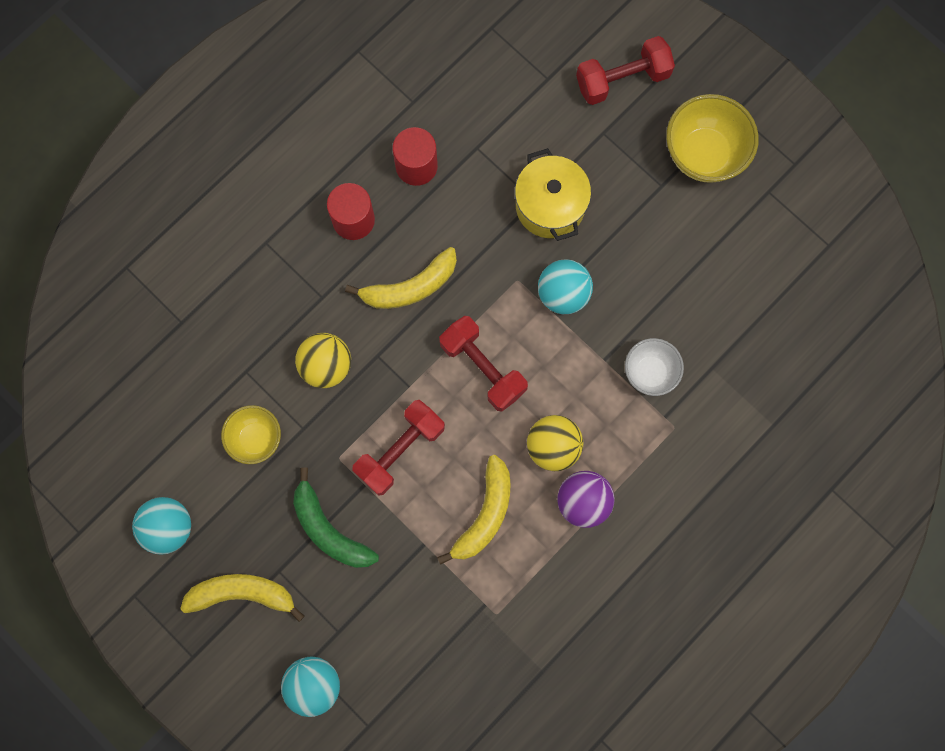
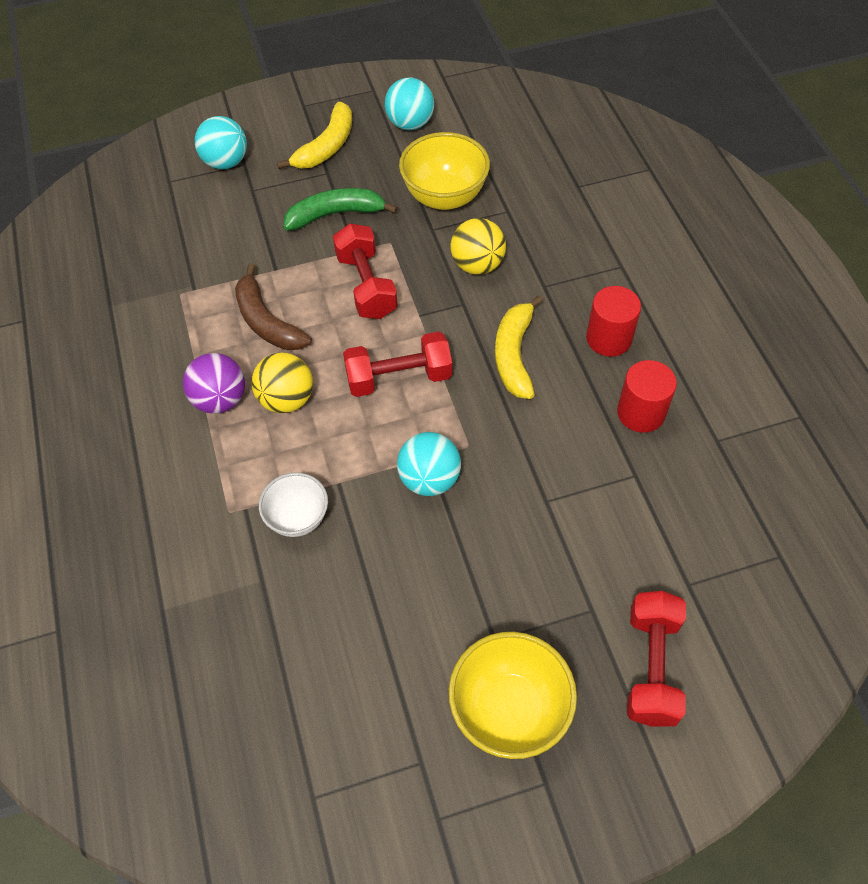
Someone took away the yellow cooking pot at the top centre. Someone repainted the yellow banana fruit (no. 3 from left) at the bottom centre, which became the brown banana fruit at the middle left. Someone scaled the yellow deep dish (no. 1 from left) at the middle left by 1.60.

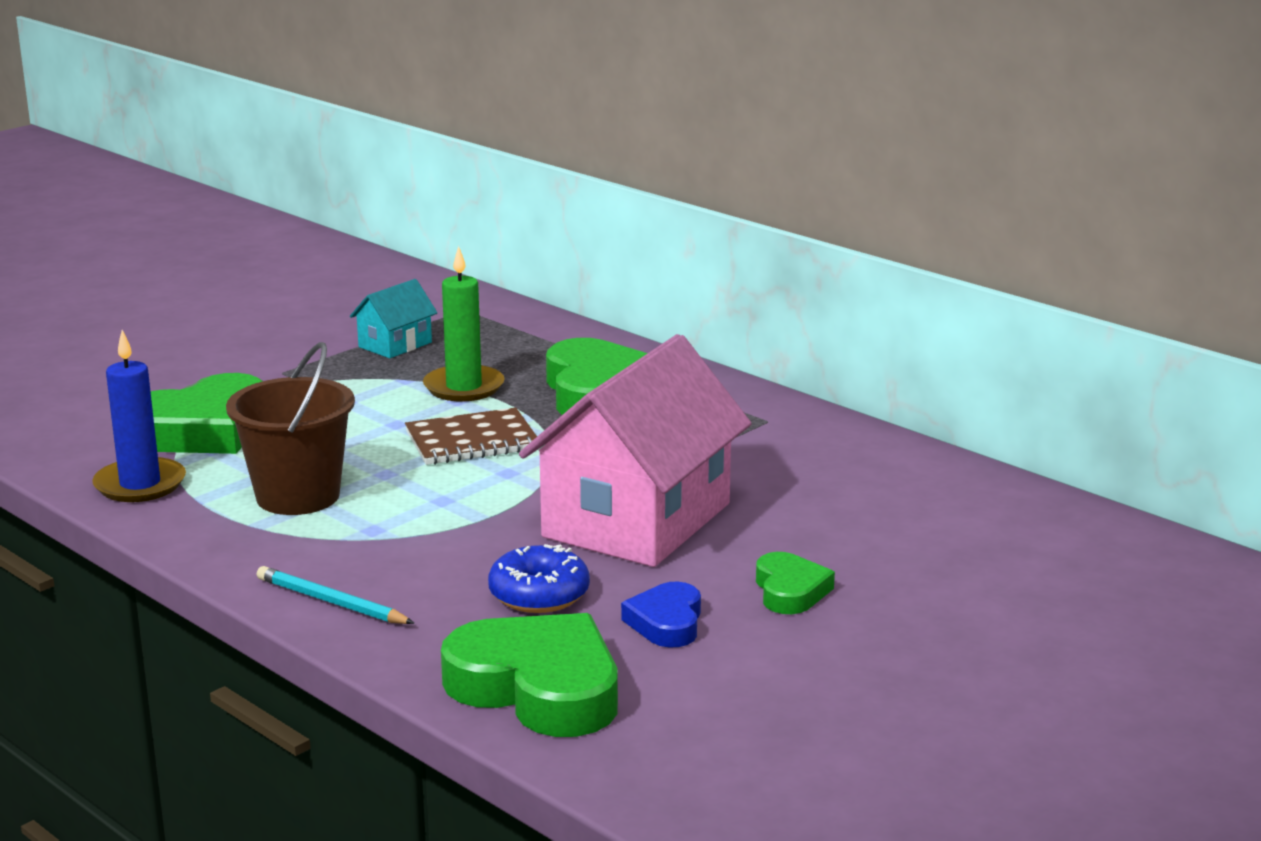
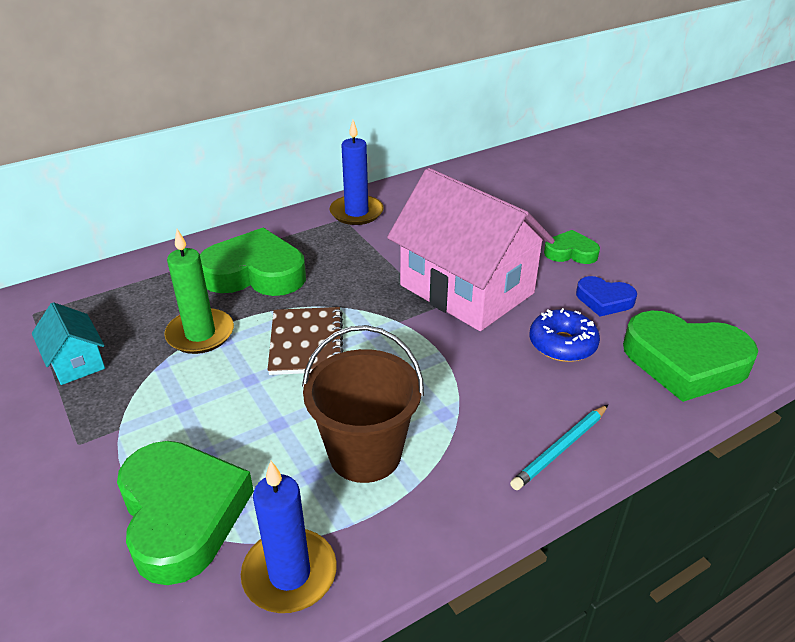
Someone put down the blue wax candle (no. 2 from left) at the top centre. Someone rotated the emerald heart shape (no. 2 from left in the first image) at the bottom centre by 120 degrees counterclockwise.

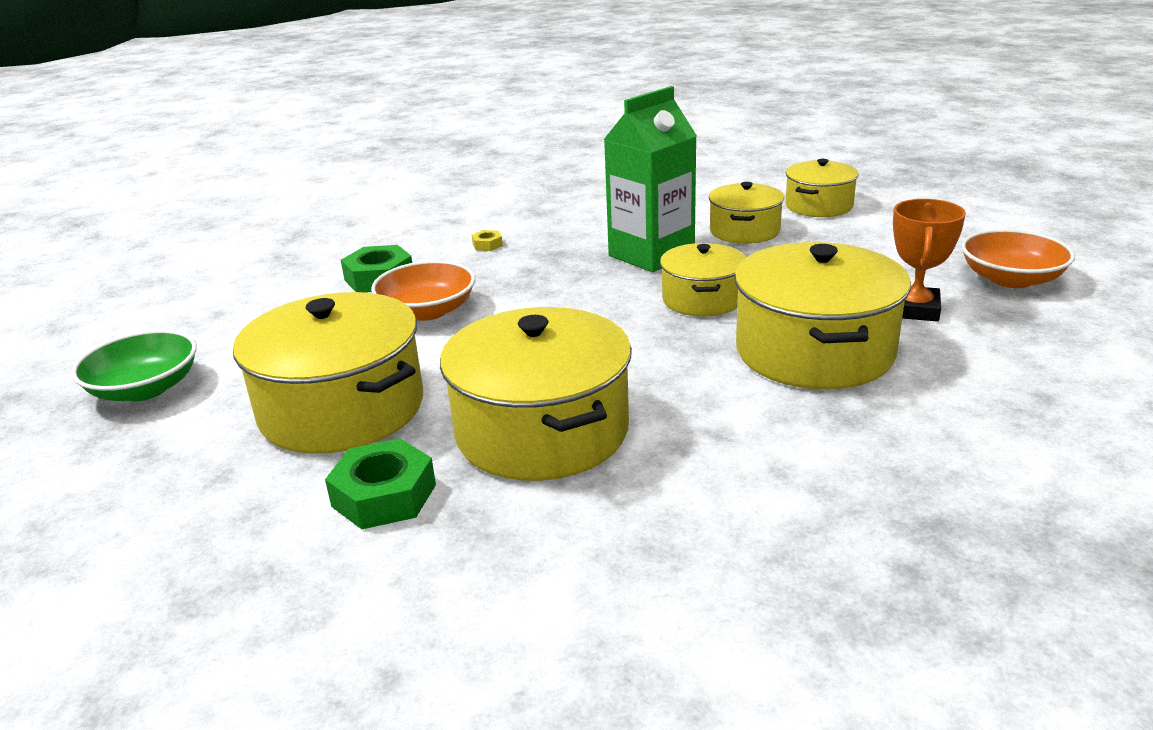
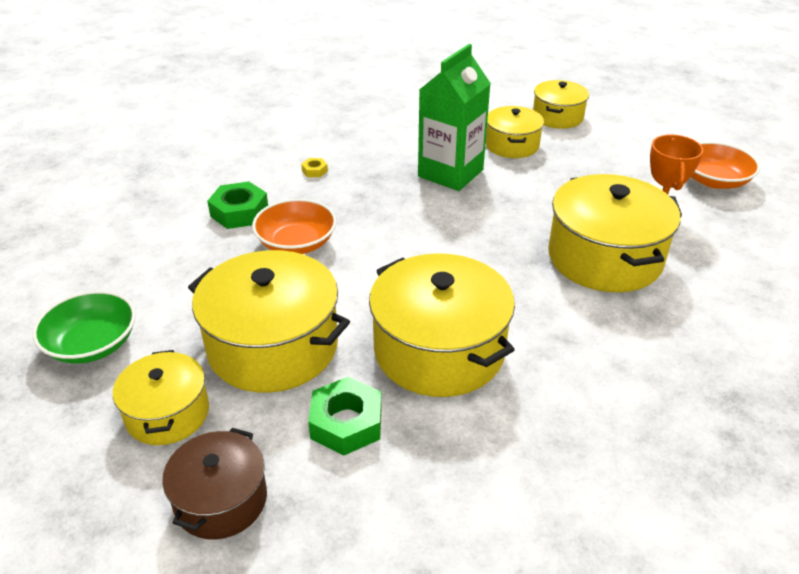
Someone put down the brown cooking pot at the bottom left. Someone carried the yellow cooking pot (no. 3 from left in the first image) from the centre to the bottom left.

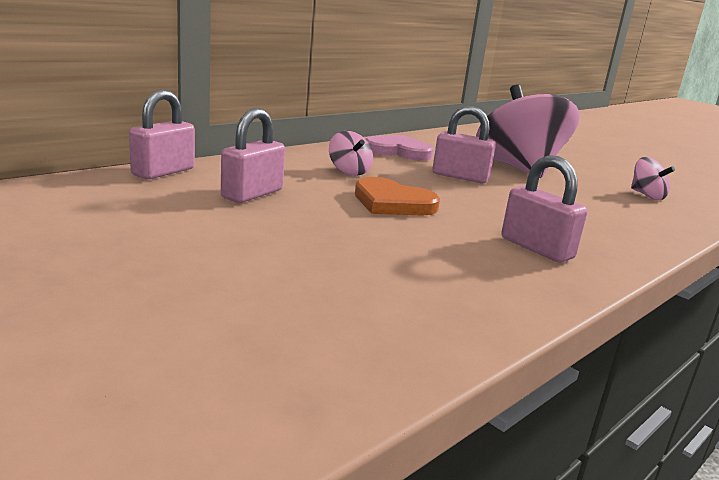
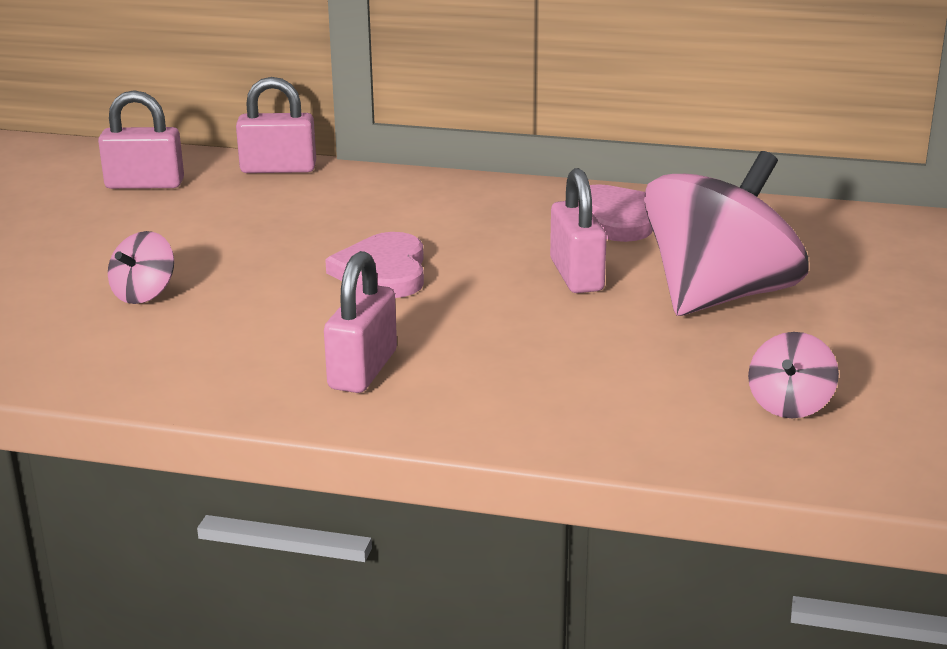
Someone carried the pink padlock (no. 2 from left in the first image) from the top centre to the top left. Someone carried the pink whirligig (no. 1 from left) from the top centre to the middle left. Someone repainted the orange heart shape at the centre, which became the pink heart shape (no. 1 from left) at the centre.

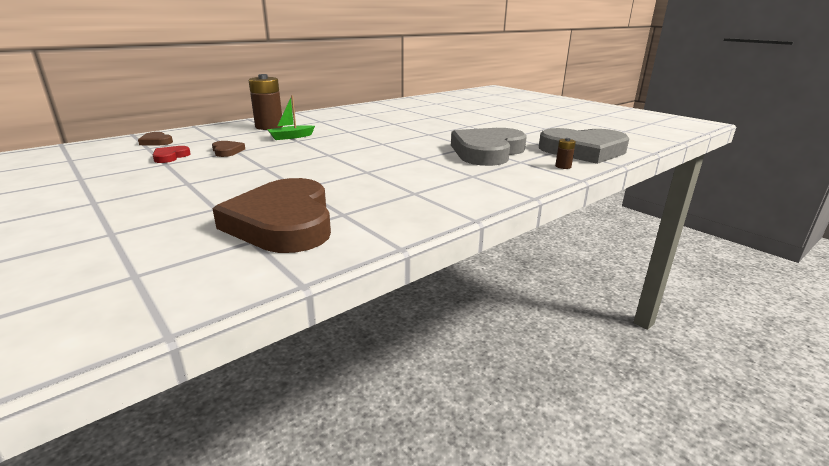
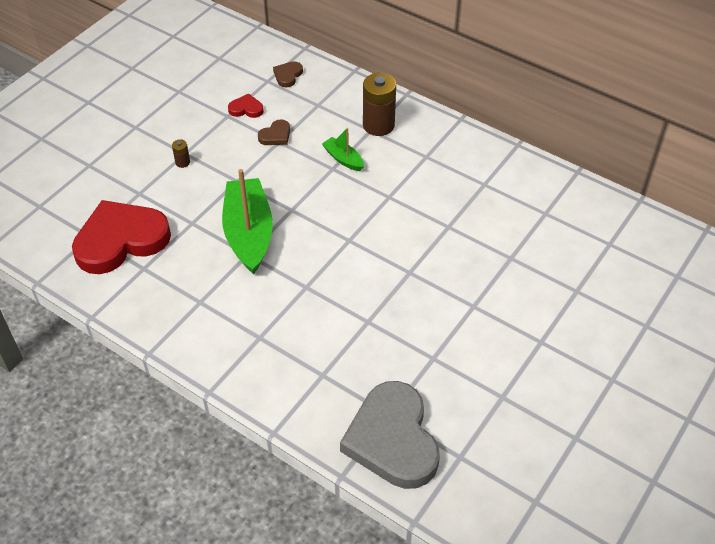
Someone took away the ash-grey heart shape (no. 1 from left) at the top centre. Someone put down the emerald sailboat (no. 1 from left) at the centre. Someone carried the brown battery (no. 2 from left in the first image) from the top right to the top left. Someone repainted the brown heart shape (no. 3 from left) at the middle left, which became the scarlet heart shape (no. 1 from left) at the middle left.

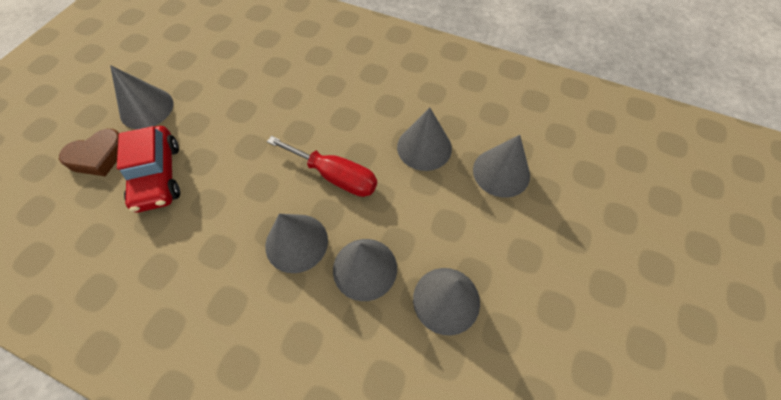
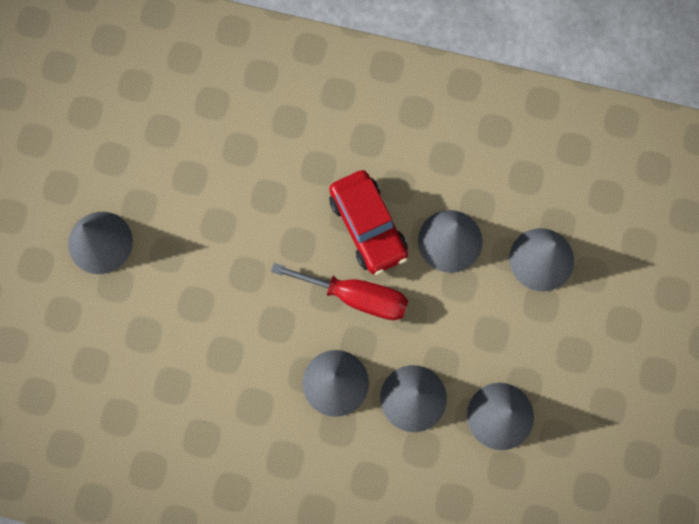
Someone took away the brown heart shape at the middle left. Someone carried the scarlet car from the middle left to the centre.

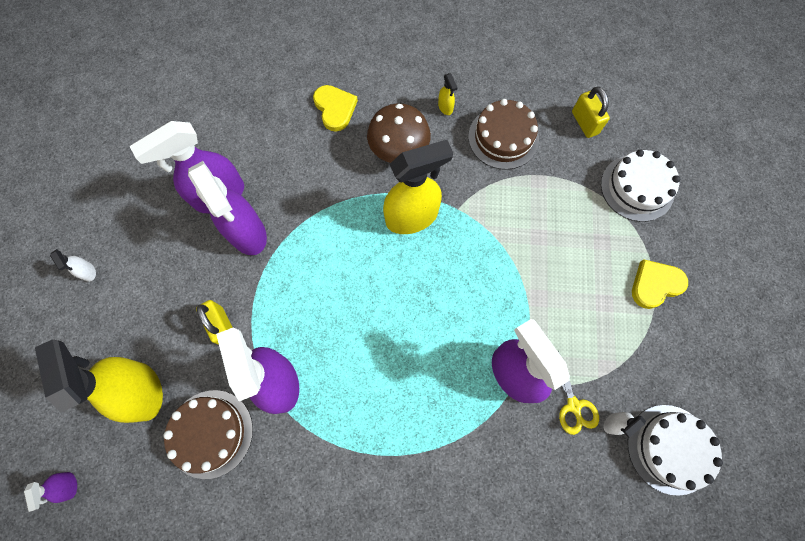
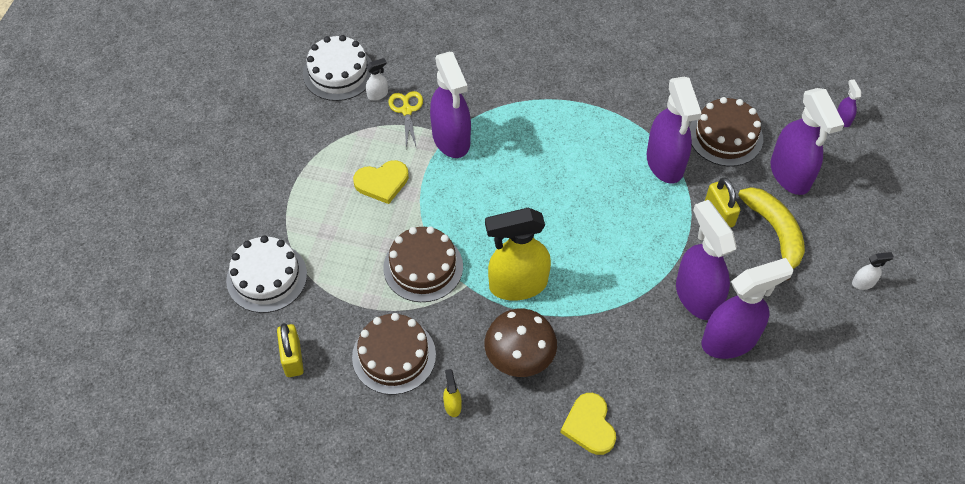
Someone put down the brown layer cake (no. 2 from left) at the centre. Someone put down the yellow banana fruit at the middle right. Someone carried the yellow heart shape (no. 2 from left in the first image) from the middle right to the centre. Someone repainted the yellow sprayer (no. 1 from left) at the bottom left, which became the violet sprayer (no. 5 from left) at the top right. Someone rotated the white sprayer (no. 1 from left in the first image) at the middle left by 105 degrees clockwise.

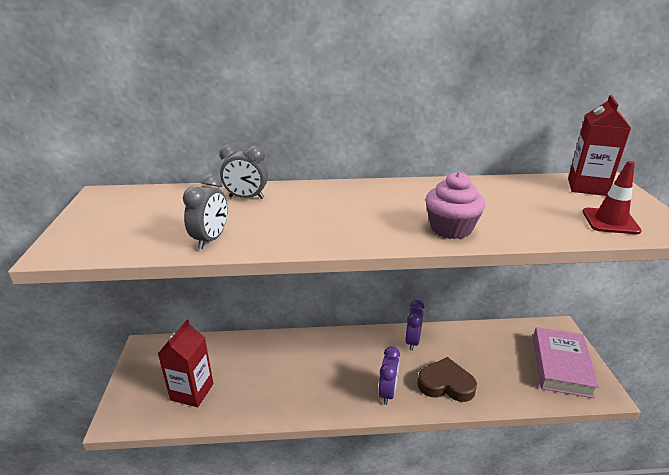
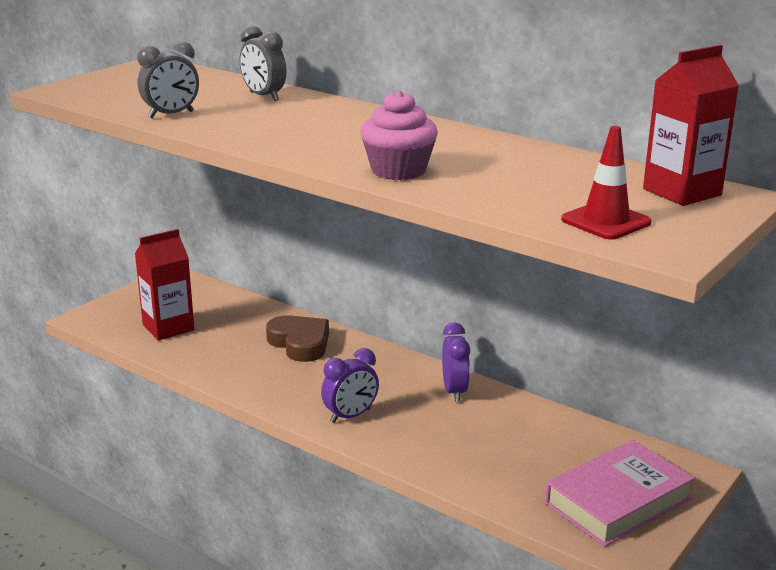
Someone carried the brown heart shape from the bottom right to the centre. Someone rotated the violet clock (no. 2 from left) at the bottom centre by 120 degrees clockwise.

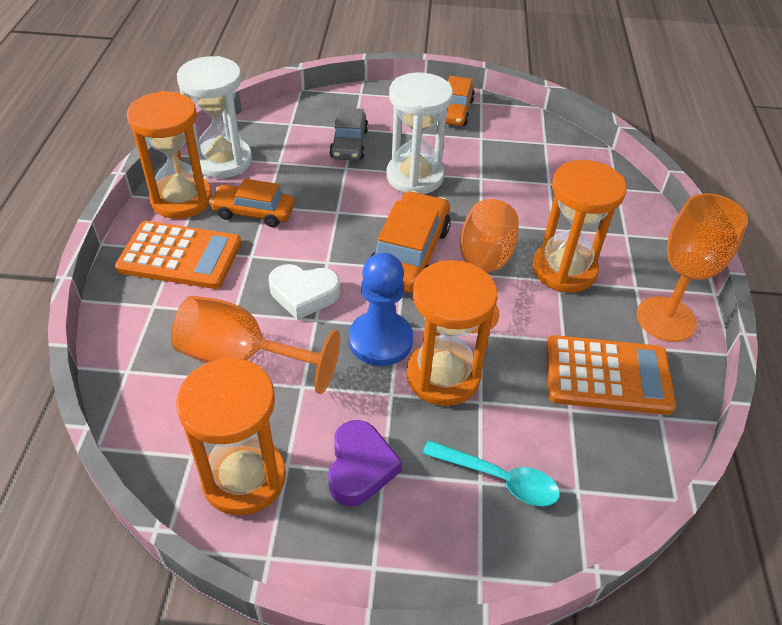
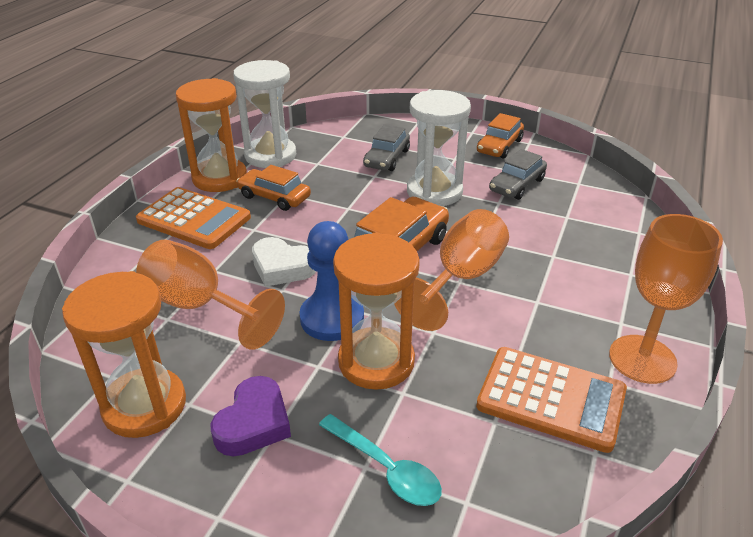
Someone took away the orange sand timer (no. 4 from left) at the middle right. Someone put down the ash-grey car (no. 2 from left) at the top right.

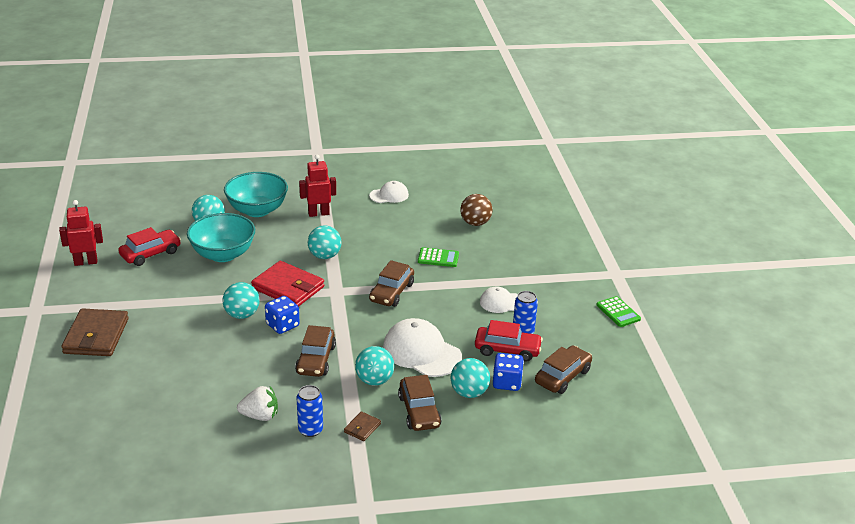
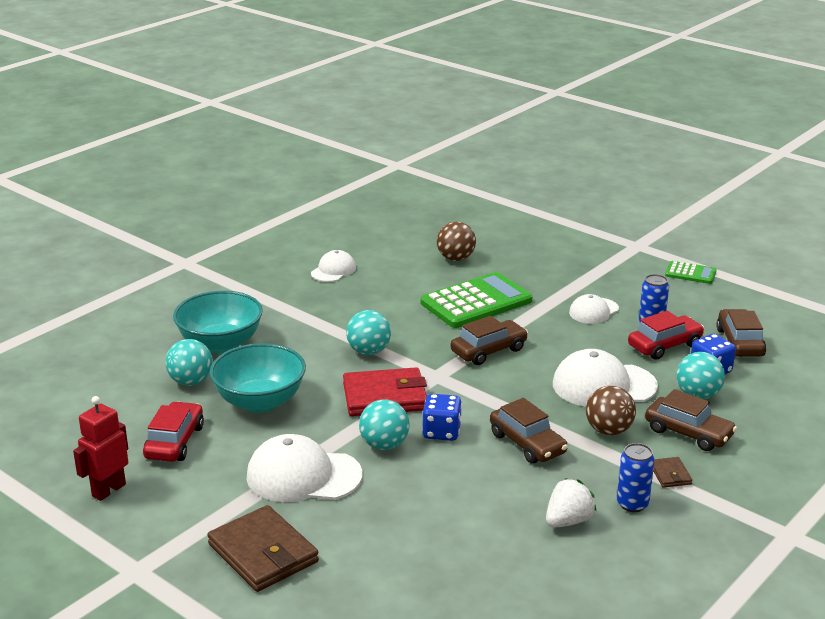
Someone took away the scarlet robot figure (no. 2 from left) at the centre. Someone put down the white peaked cap (no. 1 from left) at the bottom centre. Someone repainted the turquoise sphere (no. 4 from left) at the bottom centre, which became the brown sphere (no. 2 from left) at the middle right. Someone rotated the brown car (no. 2 from left in the first image) at the centre by 105 degrees counterclockwise. Someone scaled the emerald adding machine (no. 1 from left) at the centre by 2.01.

